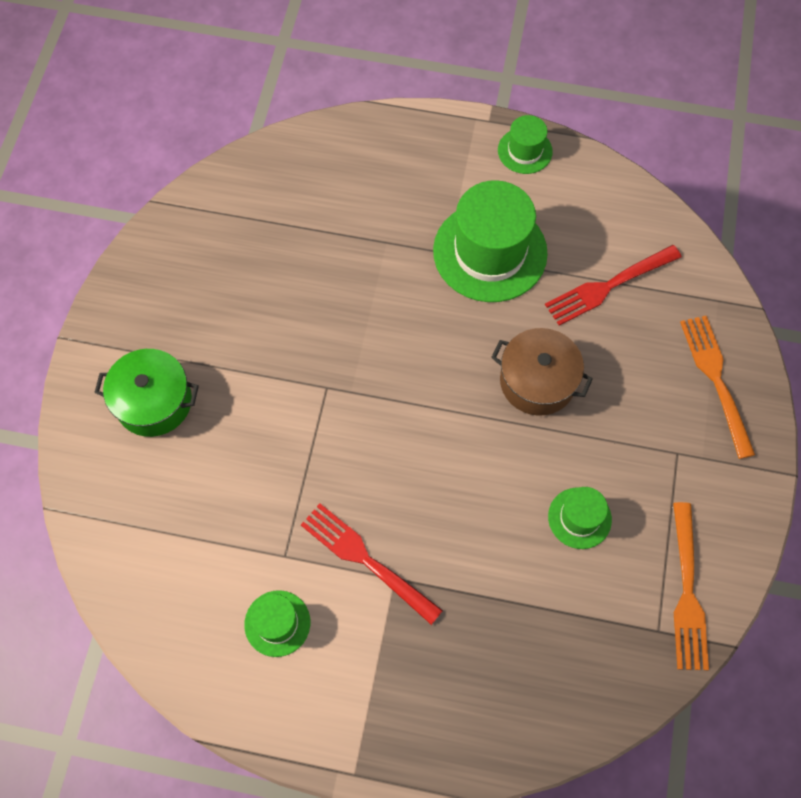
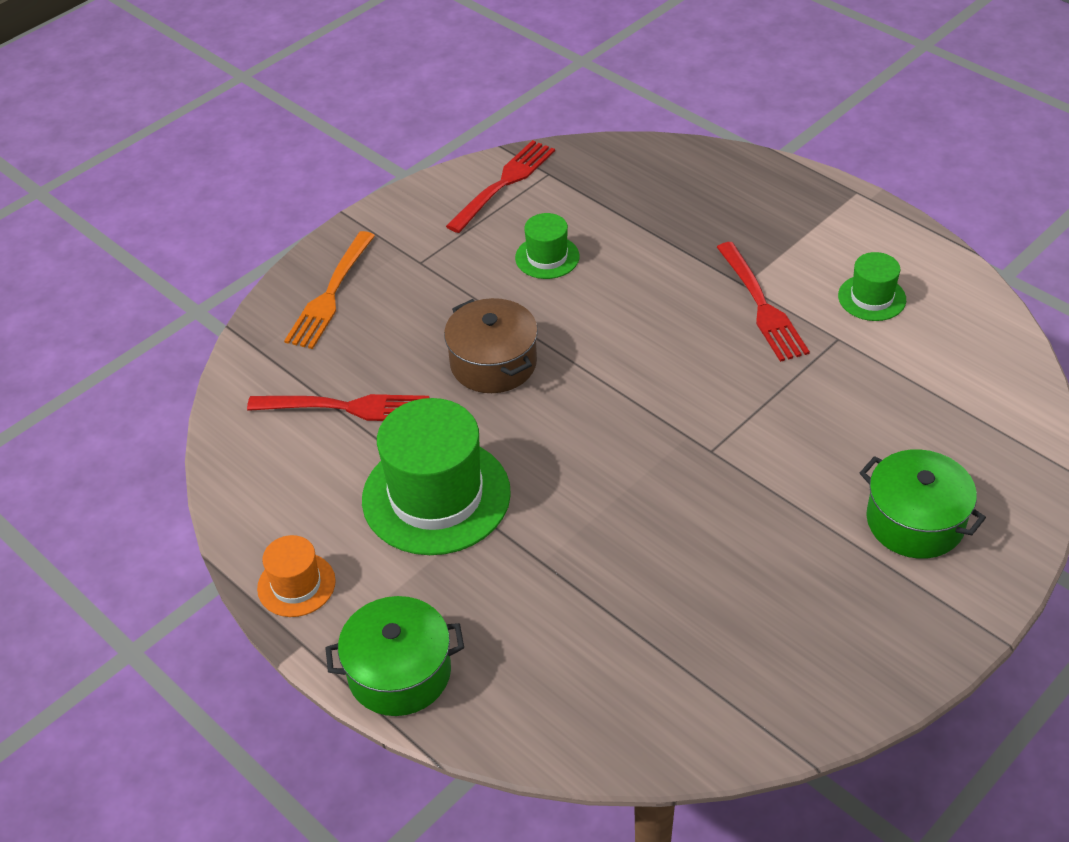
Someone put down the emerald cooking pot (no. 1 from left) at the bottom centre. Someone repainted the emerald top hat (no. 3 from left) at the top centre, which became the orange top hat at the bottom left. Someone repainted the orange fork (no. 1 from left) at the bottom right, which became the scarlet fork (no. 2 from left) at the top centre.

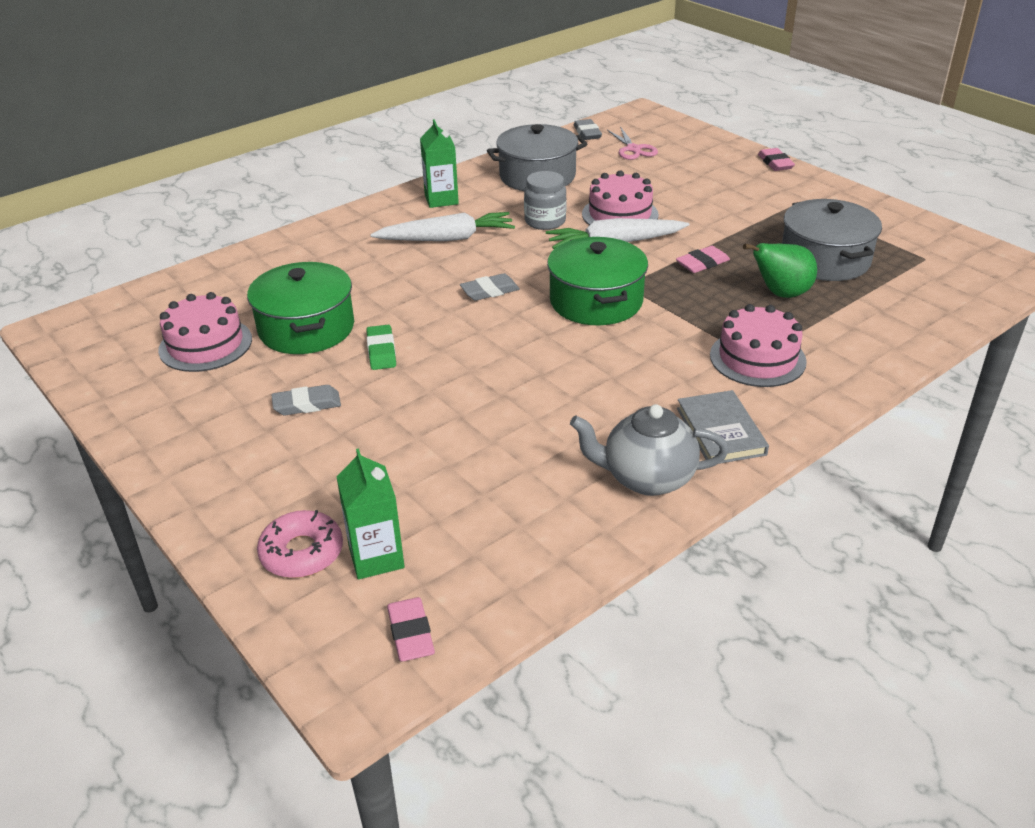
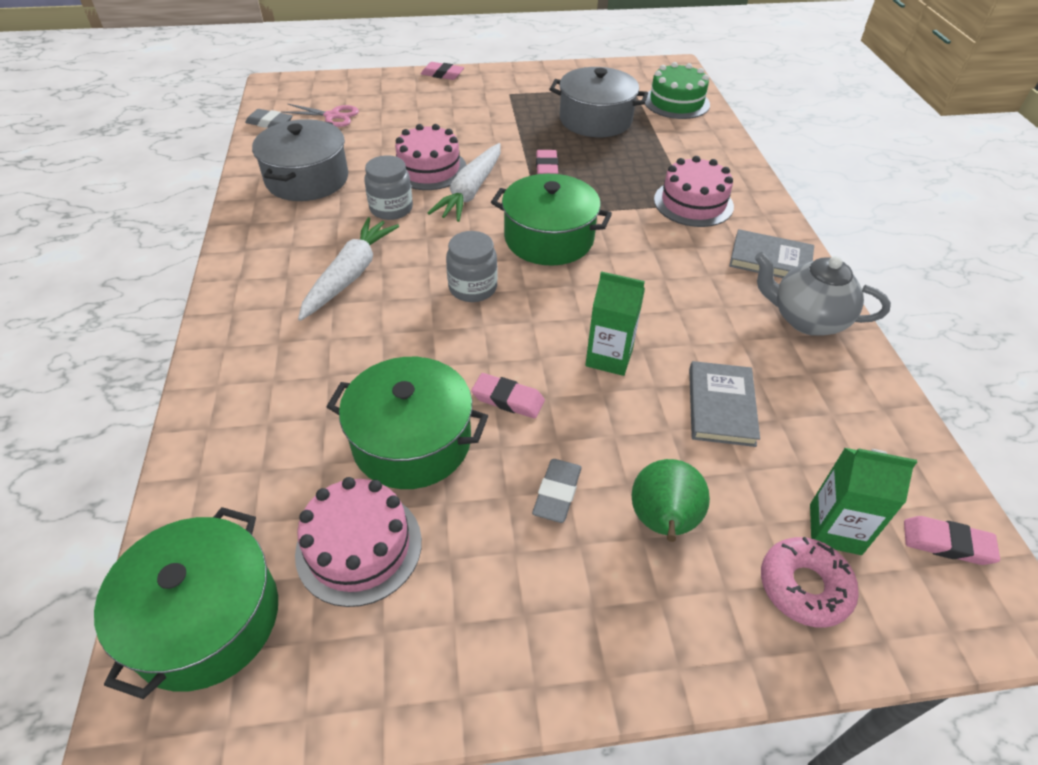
Someone put down the emerald cooking pot (no. 1 from left) at the bottom left. Someone put down the emerald layer cake at the top centre. Someone put down the ash-grey hardback (no. 1 from left) at the middle right. Someone carried the emerald milk carton (no. 2 from left in the first image) from the top centre to the centre. Someone carried the emerald toy pear from the top right to the centre. Someone swapped the ash-grey gum eraser (no. 2 from left) at the centre for the ash-grey jam jar (no. 2 from left) at the centre. Someone repainted the emerald gum eraser at the centre, which became the pink gum eraser (no. 2 from left) at the centre. Someone rotated the ash-grey teapot at the centre by 75 degrees clockwise.

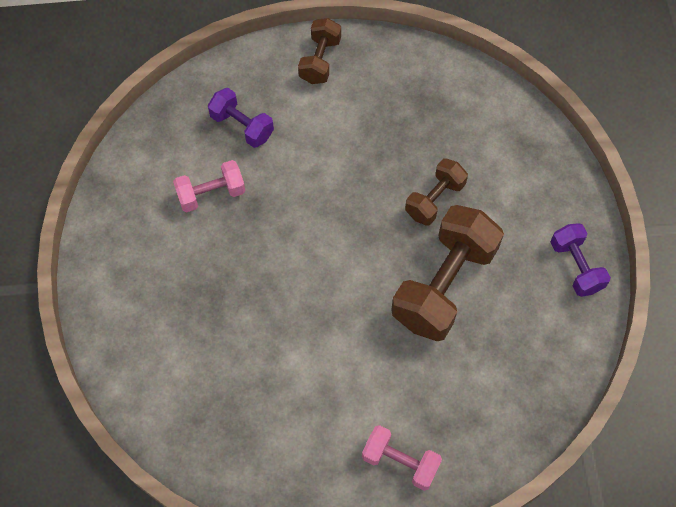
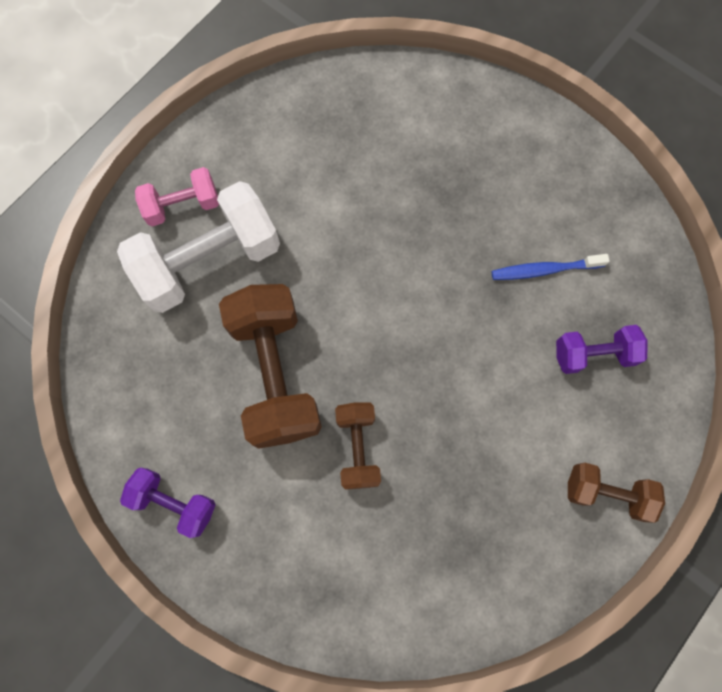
Someone put down the white hand weight at the middle left. Someone swapped the pink hand weight (no. 1 from left) at the middle left for the blue toothbrush at the middle right. Someone rotated the brown hand weight (no. 1 from left in the first image) at the top centre by 45 degrees counterclockwise.

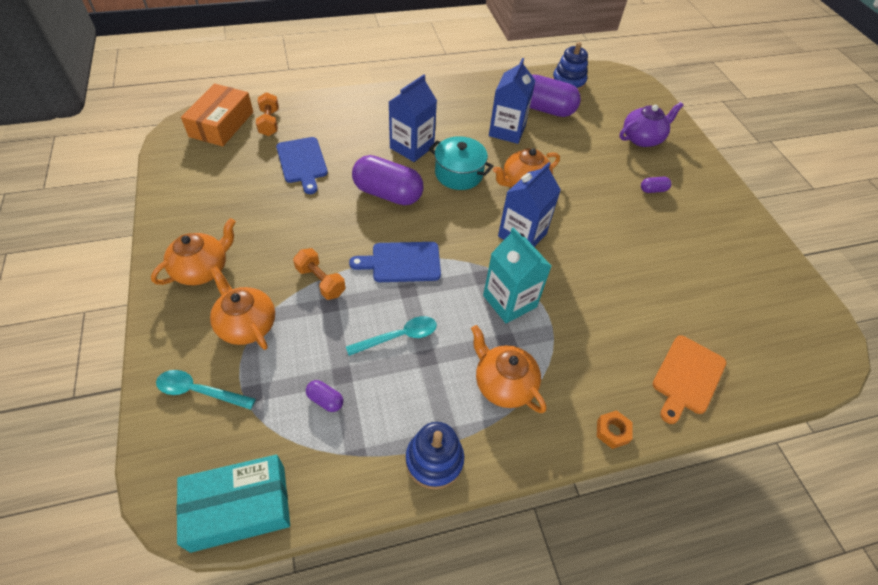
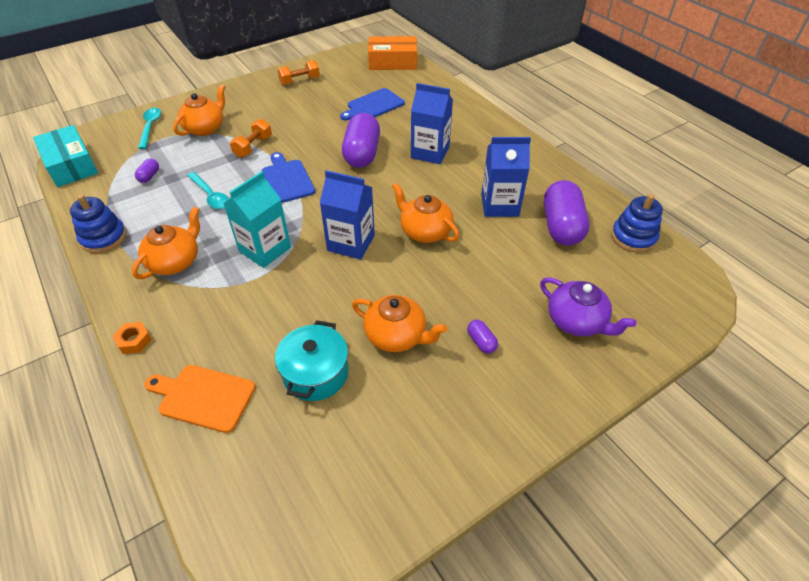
Someone carried the orange teapot (no. 1 from left in the first image) from the middle left to the centre. Someone carried the orange hand weight (no. 1 from left in the first image) from the top left to the top centre. Someone carried the turquoise cooking pot from the top centre to the centre.

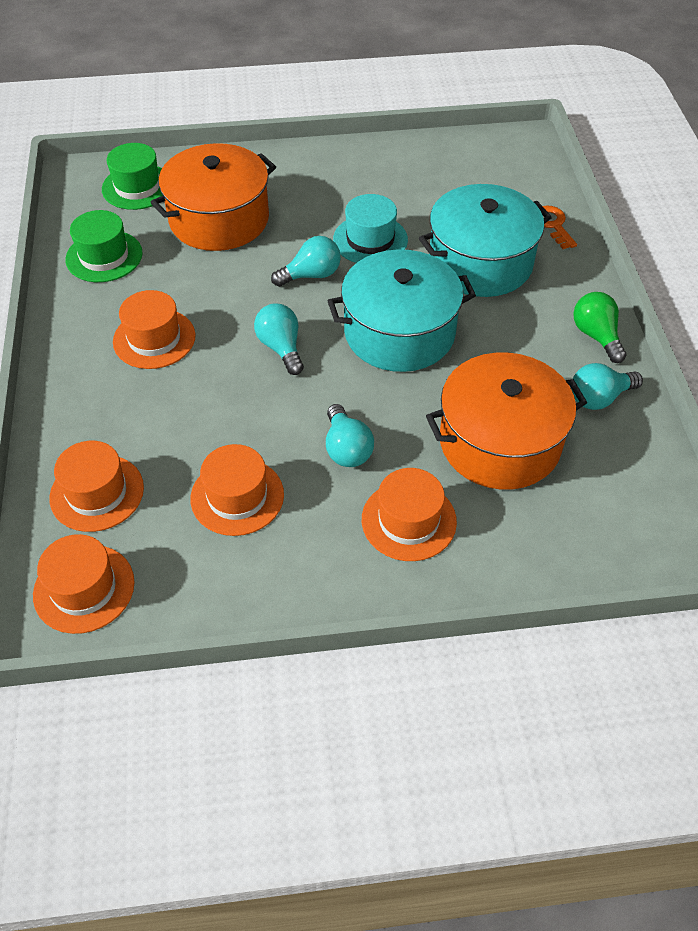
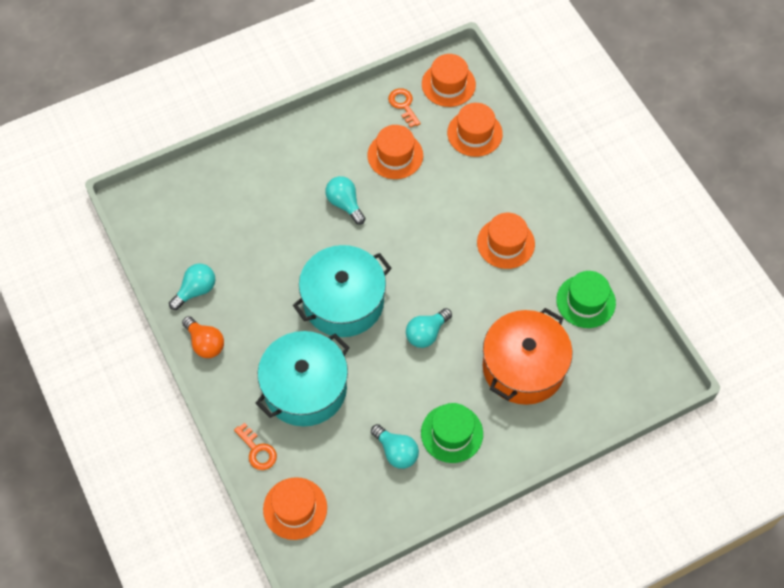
Someone took away the turquoise top hat at the top centre. Someone took away the orange cooking pot (no. 2 from left) at the middle right. Someone put down the orange latchkey (no. 2 from left) at the top centre. Someone carried the emerald top hat (no. 2 from left in the first image) from the top left to the bottom centre. Someone carried the turquoise lightbulb (no. 1 from left in the first image) from the centre to the bottom centre. Someone carried the orange top hat (no. 5 from left in the first image) from the centre to the bottom centre. Someone repainted the emerald lightbulb at the middle right, which became the orange lightbulb at the middle left.

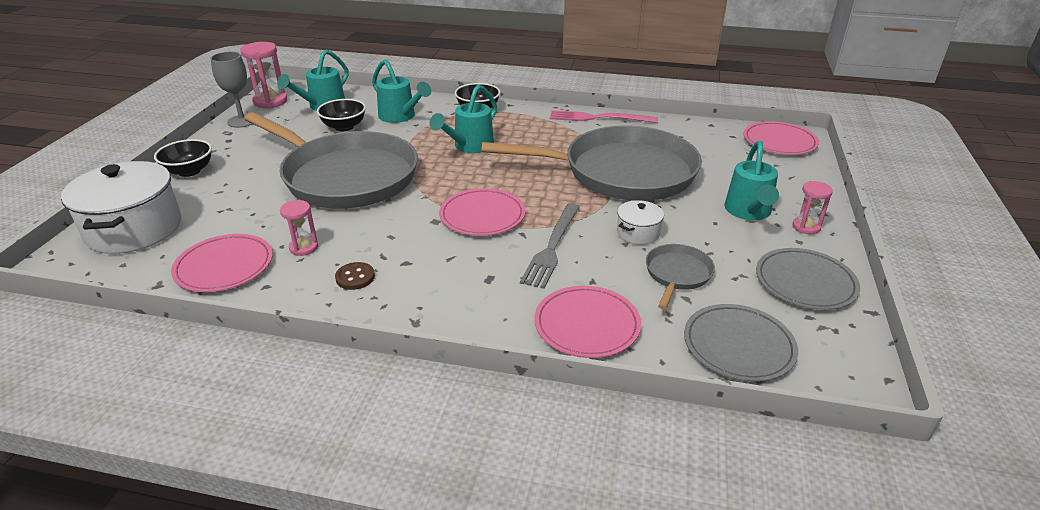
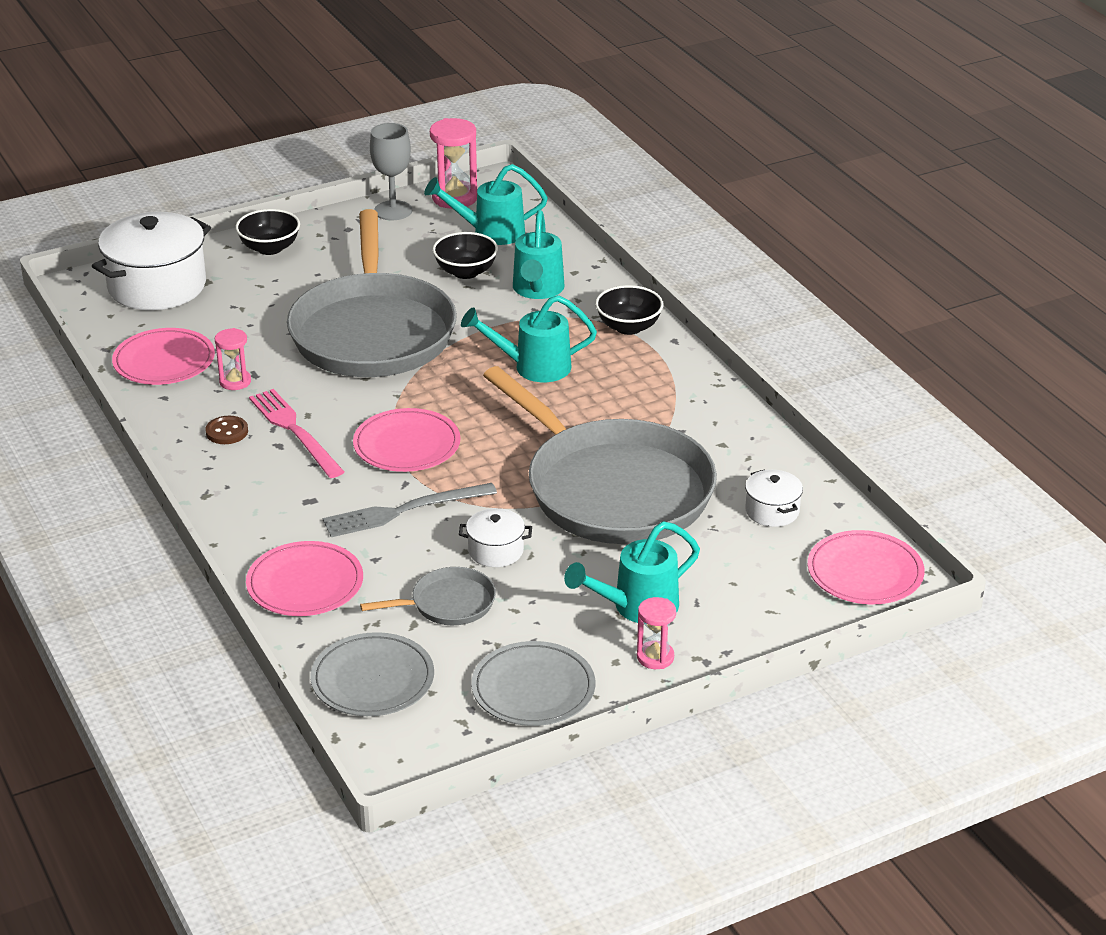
Someone put down the white cooking pot (no. 3 from left) at the middle right. Someone carried the pink fork from the top centre to the middle left.

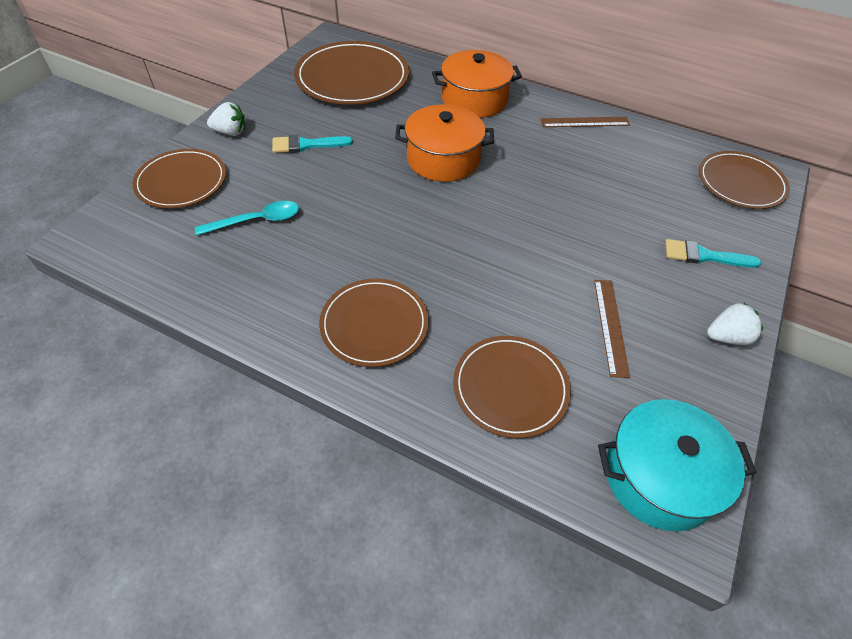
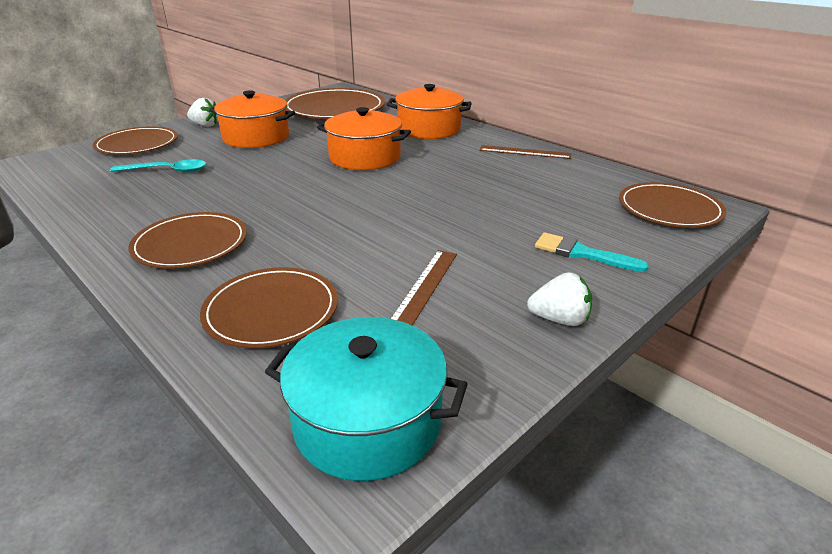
Someone swapped the turquoise paintbrush (no. 1 from left) at the top centre for the orange cooking pot (no. 1 from left) at the top left.

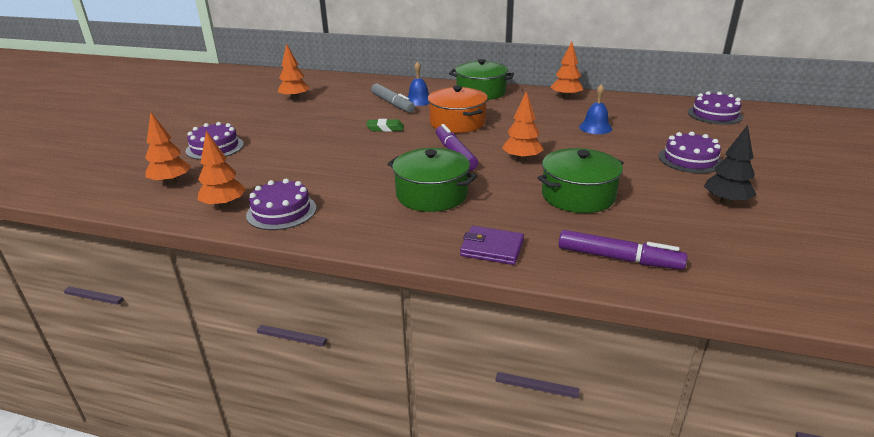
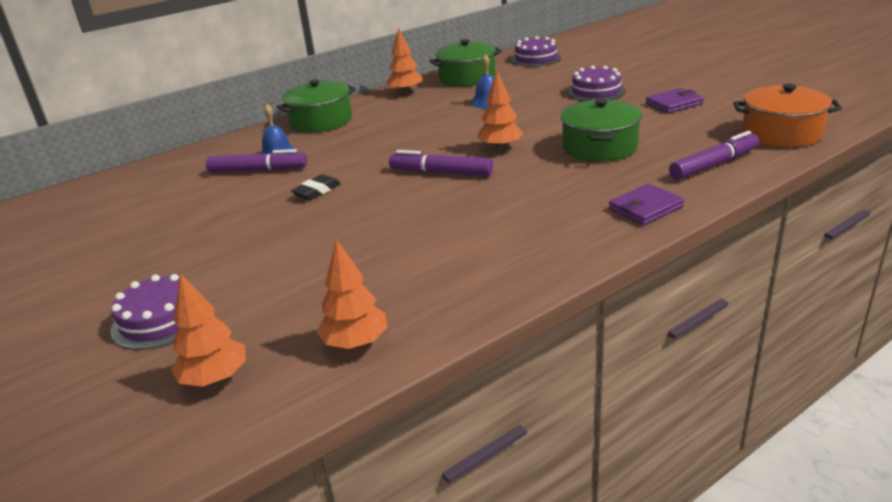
Someone took away the violet layer cake (no. 2 from left) at the middle left. Someone took away the orange fir tree (no. 3 from left) at the top centre. Someone carried the emerald cooking pot (no. 1 from left in the first image) from the centre to the top centre. Someone carried the orange cooking pot from the top centre to the top right. Someone swapped the jet-black fir tree at the middle right for the violet card wallet (no. 2 from left) at the top right. Someone repainted the emerald gum eraser at the top centre, which became the jet-black gum eraser at the centre. Someone repainted the ash-grey marker at the top centre, which became the violet marker (no. 1 from left) at the top left.

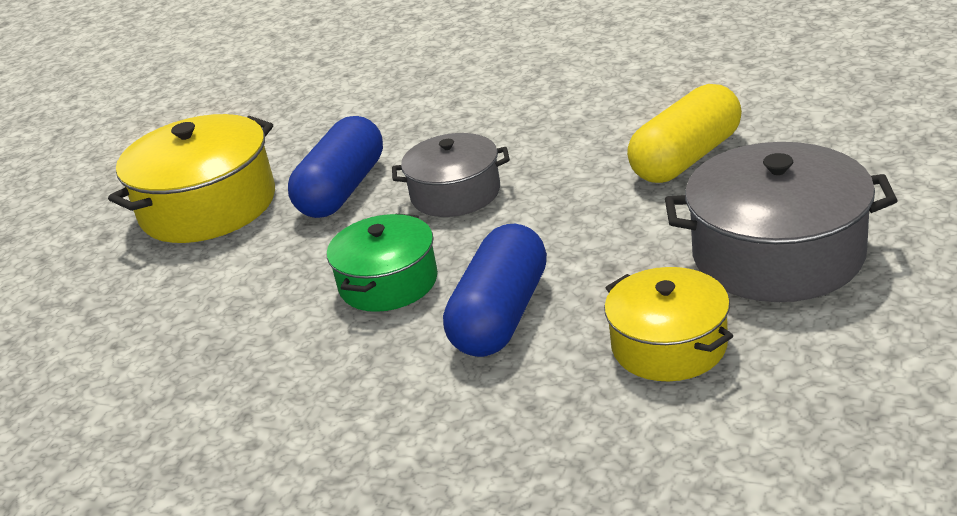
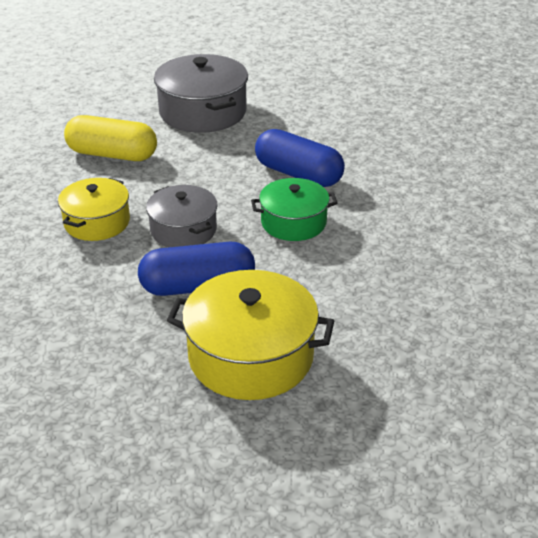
Someone carried the yellow cooking pot (no. 2 from left in the first image) from the middle right to the middle left. Someone rotated the blue pill (no. 2 from left) at the centre by 45 degrees clockwise.

